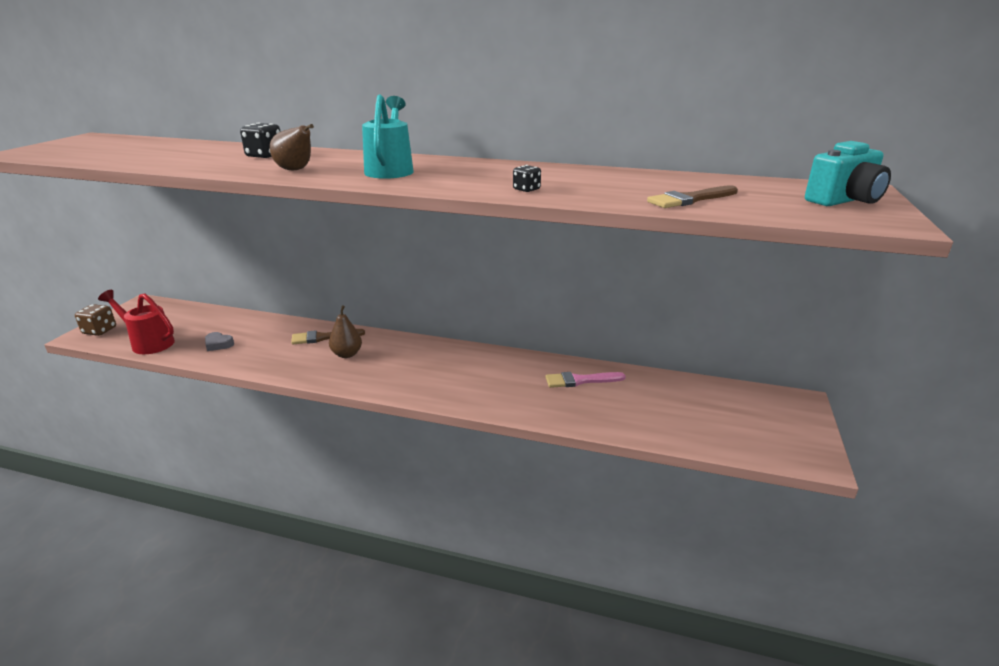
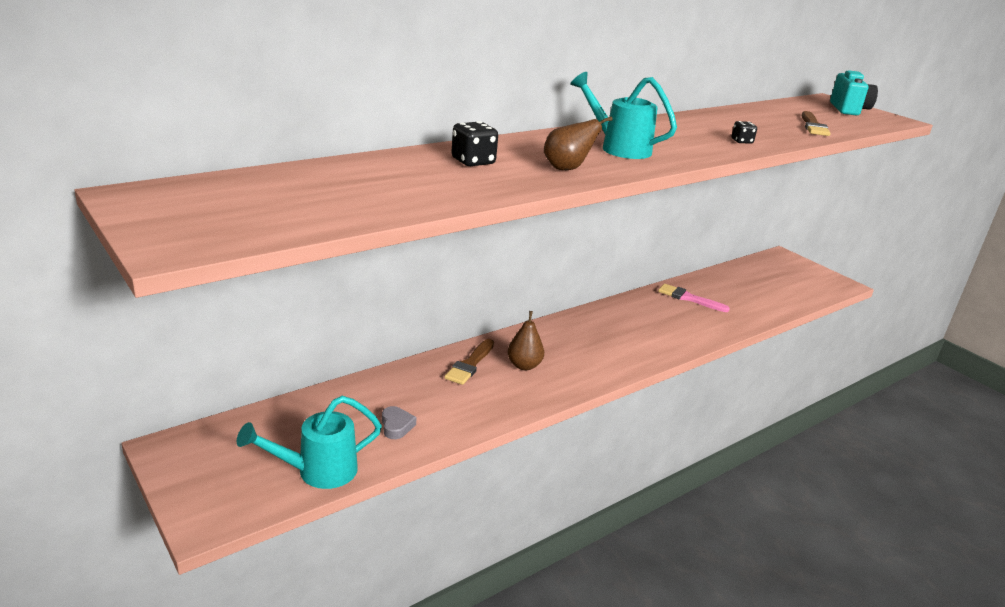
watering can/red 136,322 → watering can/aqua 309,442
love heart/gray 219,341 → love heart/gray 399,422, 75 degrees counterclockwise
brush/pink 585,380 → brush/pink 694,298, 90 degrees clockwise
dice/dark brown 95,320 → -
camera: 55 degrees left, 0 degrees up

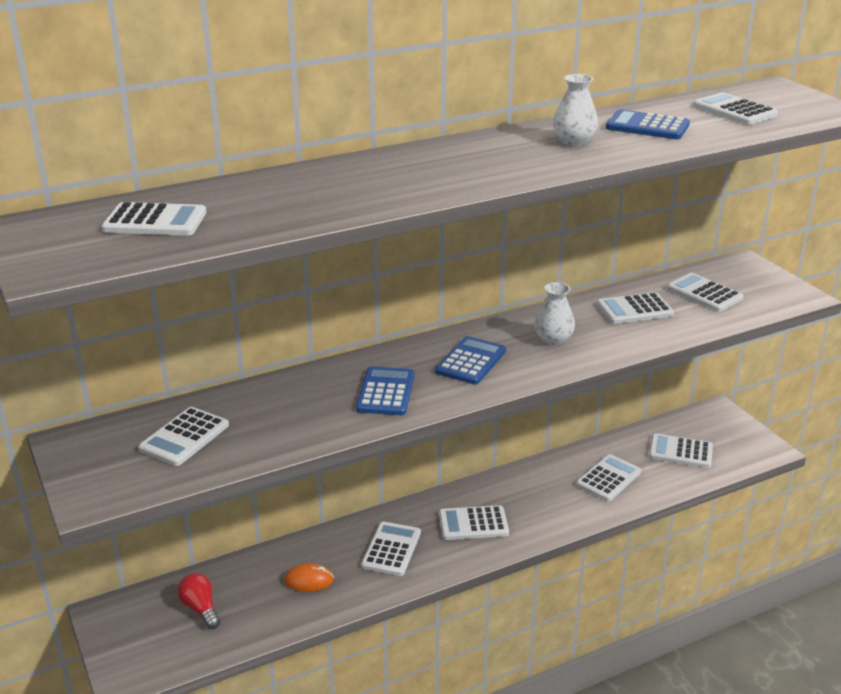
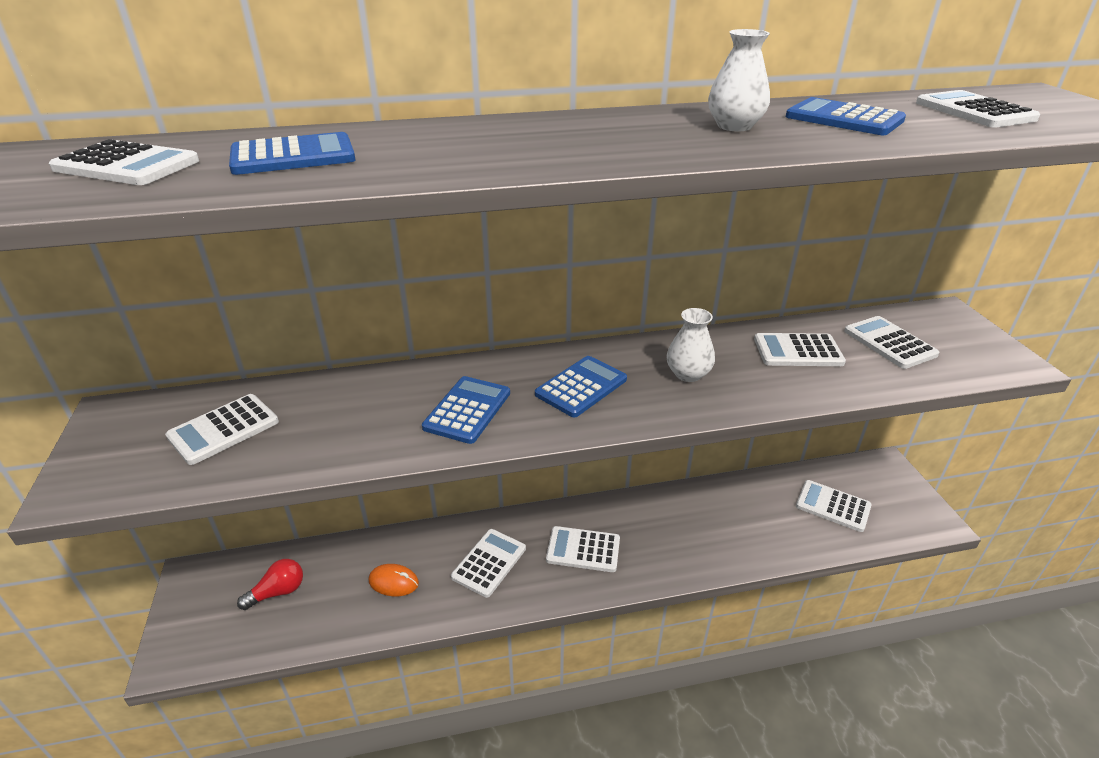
- → calculator/blue 292,153
bulb/red 198,601 → bulb/red 270,584, 75 degrees clockwise
calculator/pure white 609,477 → -
camera: 15 degrees right, 5 degrees up

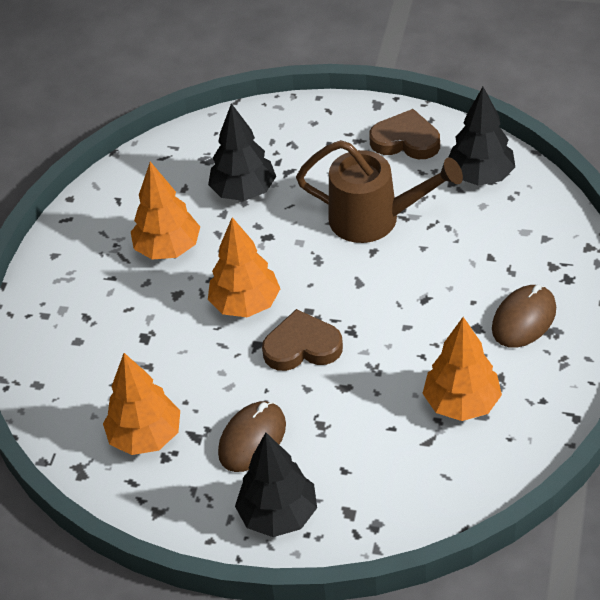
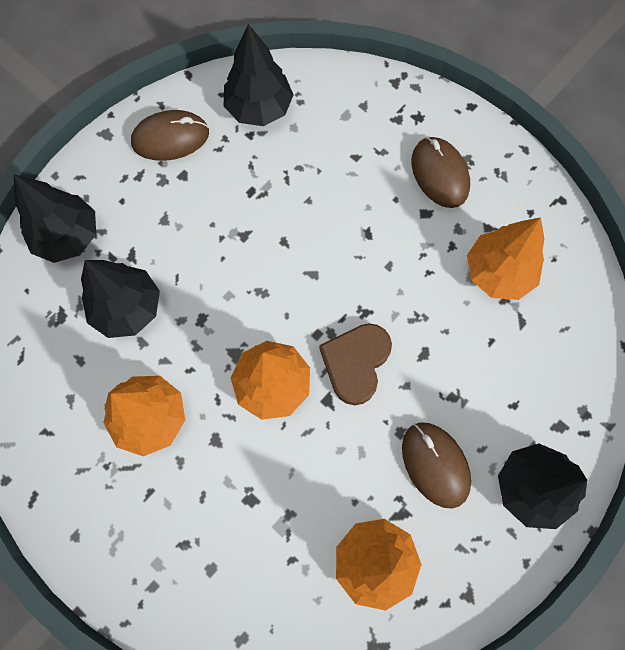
- → toy tree/ebony 55,218
love heart/dark brown 404,134 → PC mouse/dark brown 170,135
watering can/dark brown 379,191 → -
camera: 65 degrees left, 25 degrees up

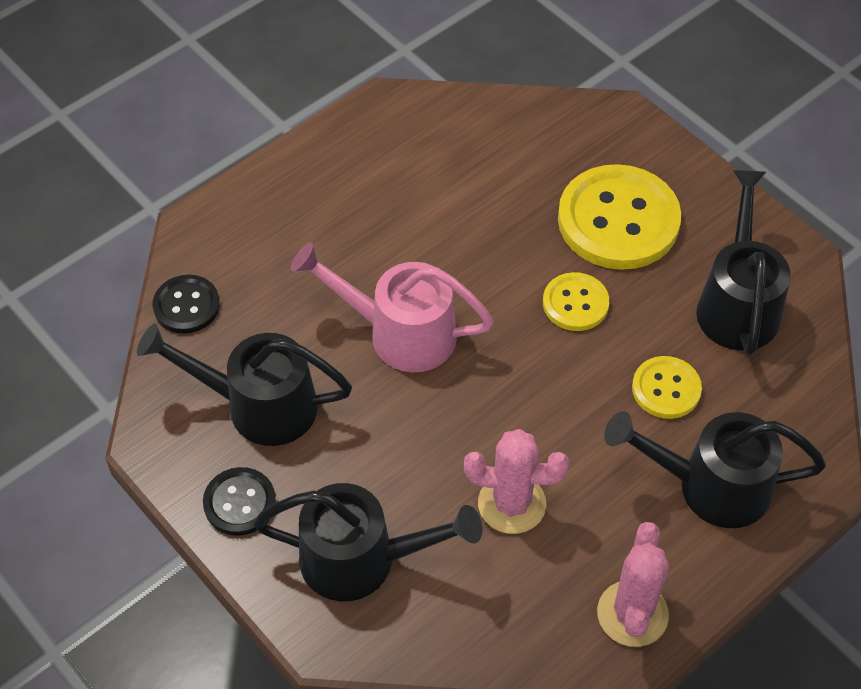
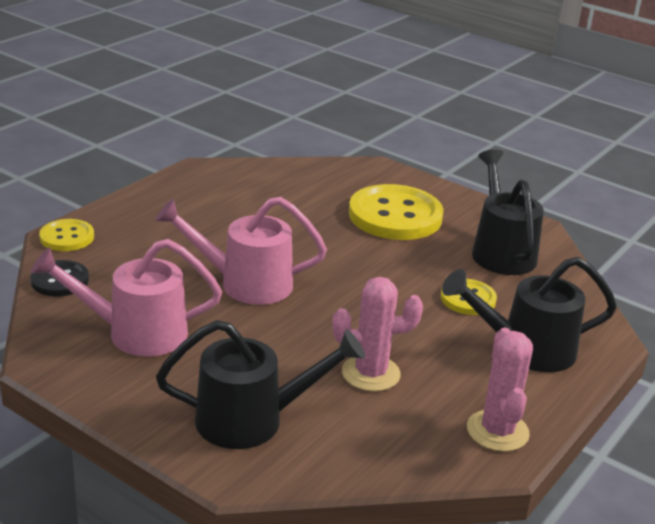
watering can/ebony 244,385 → watering can/pink 126,298
sewing button/bright yellow 576,301 → sewing button/bright yellow 66,235, shifted
sewing button/ebony 239,501 → -
camera: 15 degrees left, 25 degrees down

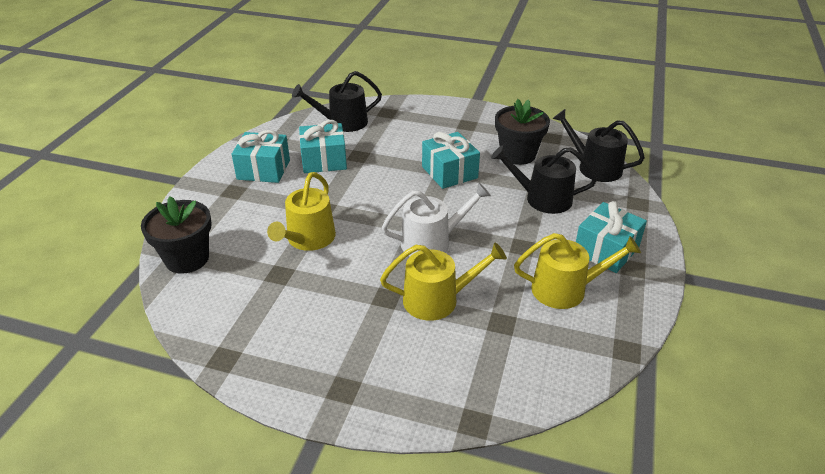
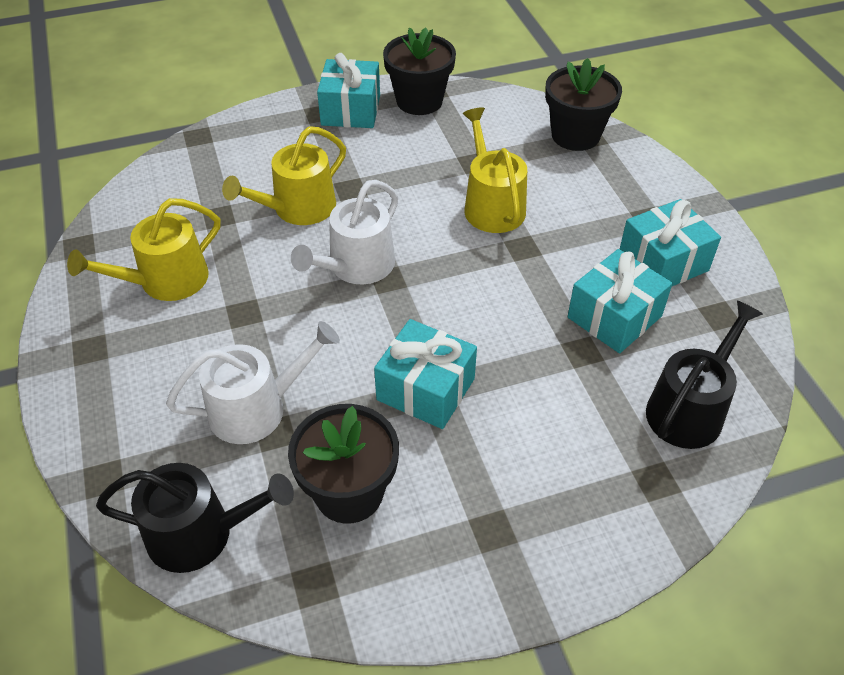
watering can/ebony 544,180 → watering can/pure white 253,382
gift/aqua 611,237 → gift/aqua 348,90, shifted
- → plant pot/ebony 419,71
camera: 145 degrees right, 10 degrees up

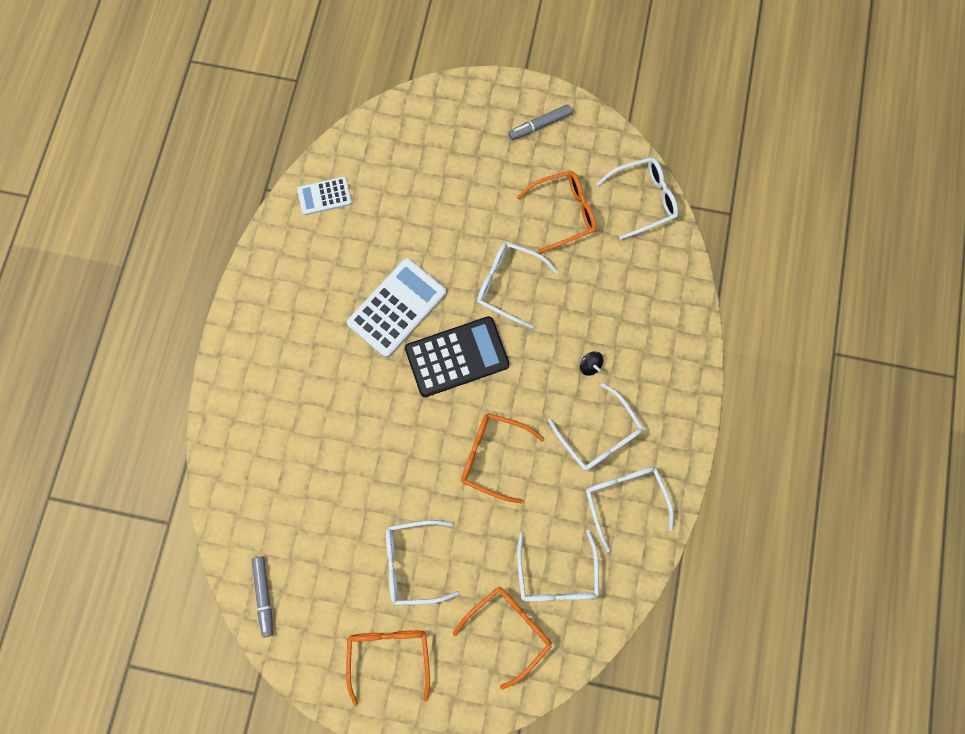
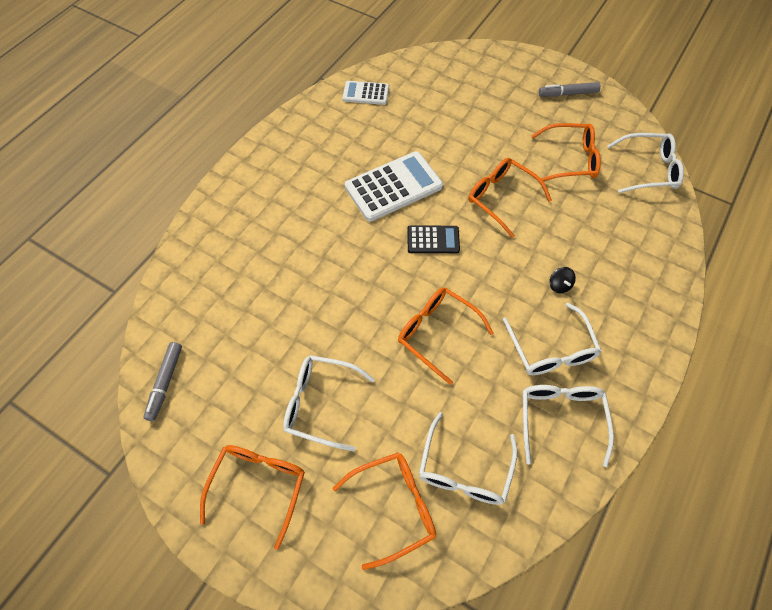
calculator/ebony 457,356 → calculator/ebony 433,239, x0.56
eyeglasses/pure white 517,285 → eyeglasses/orange 510,198
camera: 20 degrees right, 15 degrees down

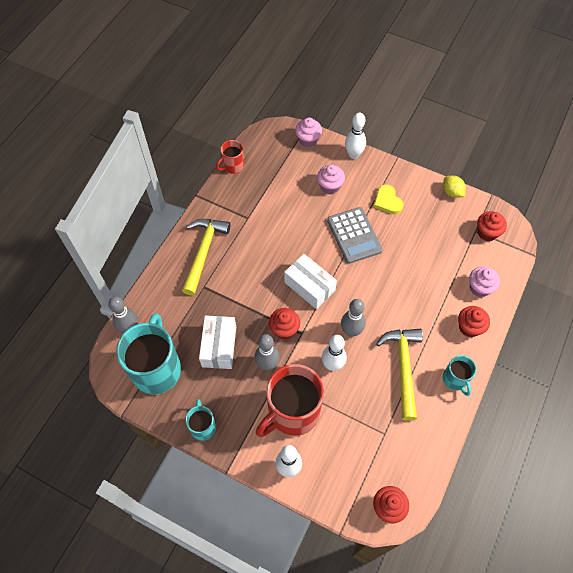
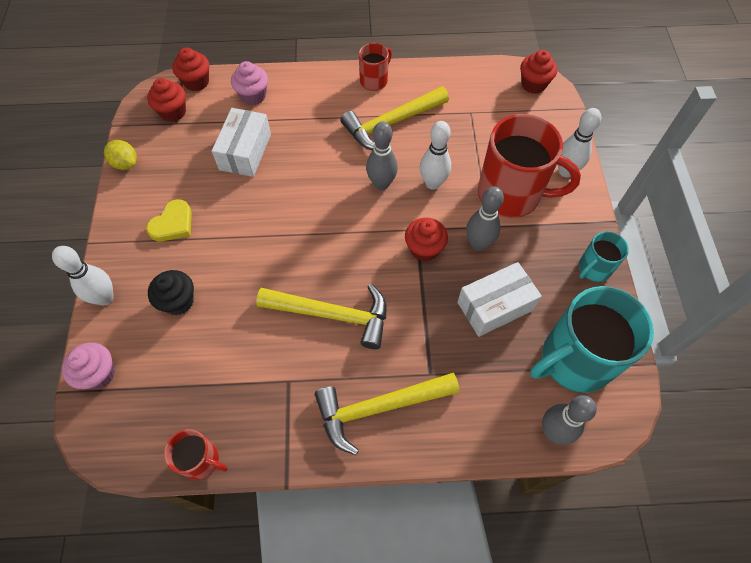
lemon/bright yellow 454,187 → lemon/bright yellow 120,155, 75 degrees counterclockwise
cupcake/pink 331,179 → cupcake/ebony 171,292
cupcake/red 474,321 → cupcake/red 190,69, shifted
box/pure white 310,281 → box/pure white 241,142, shifted
- → carpenter's hammer/bright yellow 321,316
coffee mug/aqua 459,375 → coffee mug/red 375,67
calculator/gray 355,235 → -
camera: 120 degrees left, 0 degrees up

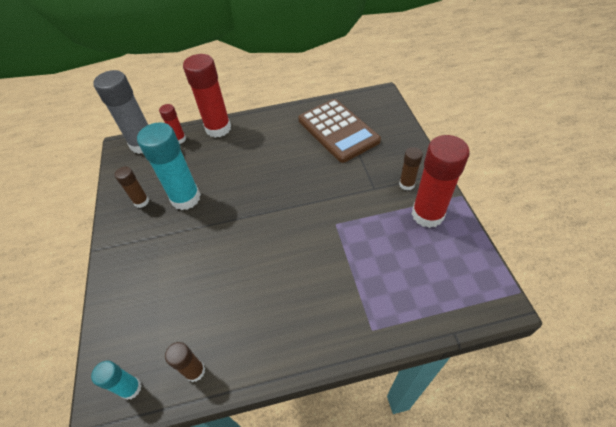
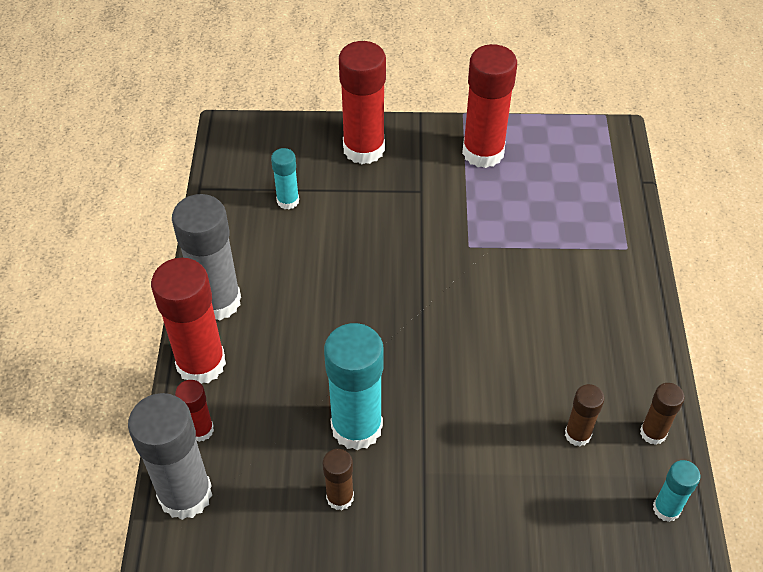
- → stick of glue/gray 206,257
calculator/dark brown 339,131 → stick of glue/aqua 285,178
- → stick of glue/red 362,102
stick of glue/dark brown 411,169 → stick of glue/dark brown 584,415, shifted
camera: 80 degrees left, 0 degrees up

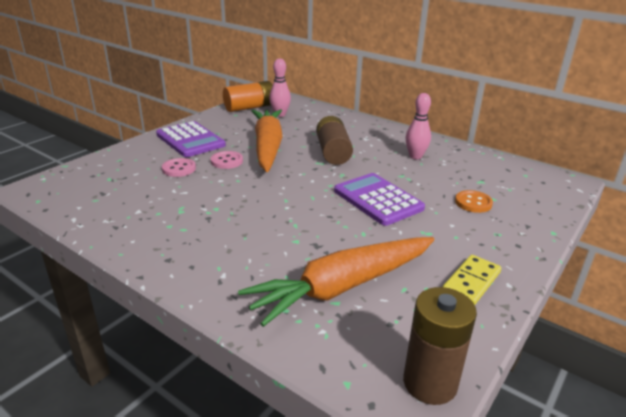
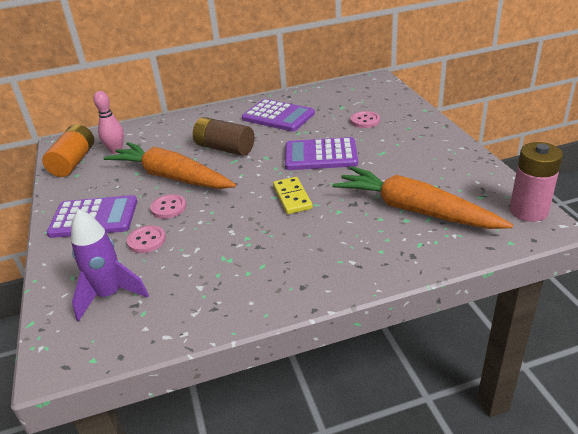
- → spaceship/royal purple 110,265
tenpin/pink 418,126 → calculator/royal purple 278,115
domino/bright yellow 472,280 → domino/bright yellow 293,195, shifted
root vegetable/orange 336,282 → root vegetable/orange 422,197, 120 degrees clockwise
sewing button/orange 474,201 → sewing button/pink 365,119
power cell/dark brown 440,346 → power cell/pink 536,182
camera: 50 degrees left, 5 degrees up

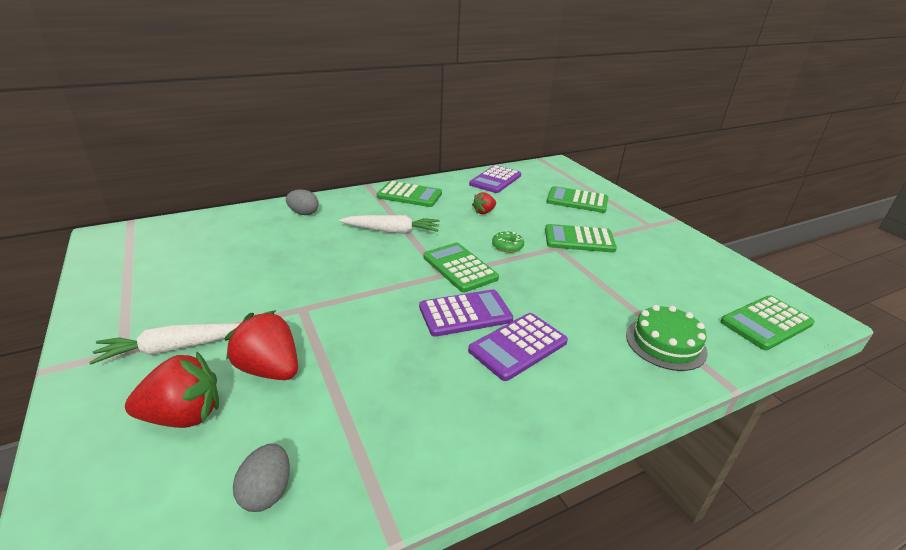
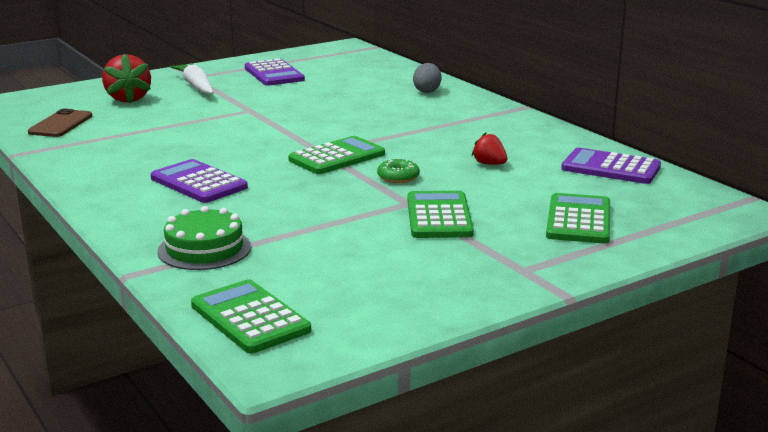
egg shape/gray 261,478 → mobile phone/dark brown 60,122
calculator/royal purple 466,313 → calculator/royal purple 275,72, shifted
strawberry/red 261,345 → -
root vegetable/pure white 389,224 → -
calculator/green 409,194 → -
camera: 85 degrees right, 10 degrees down

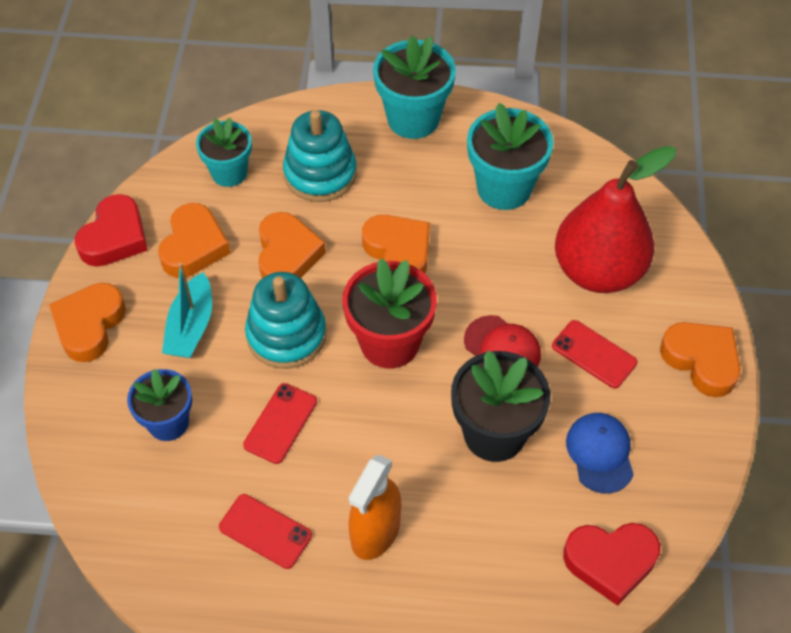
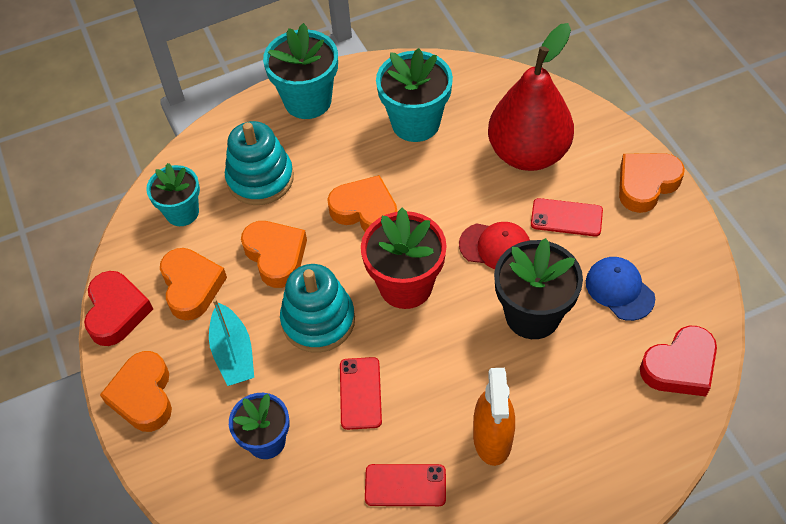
love heart/orange 700,359 → love heart/orange 652,183, 60 degrees counterclockwise
camera: 25 degrees left, 0 degrees up

